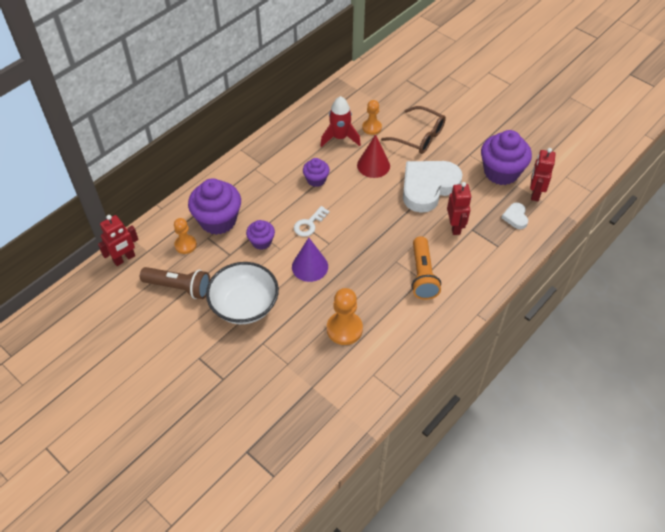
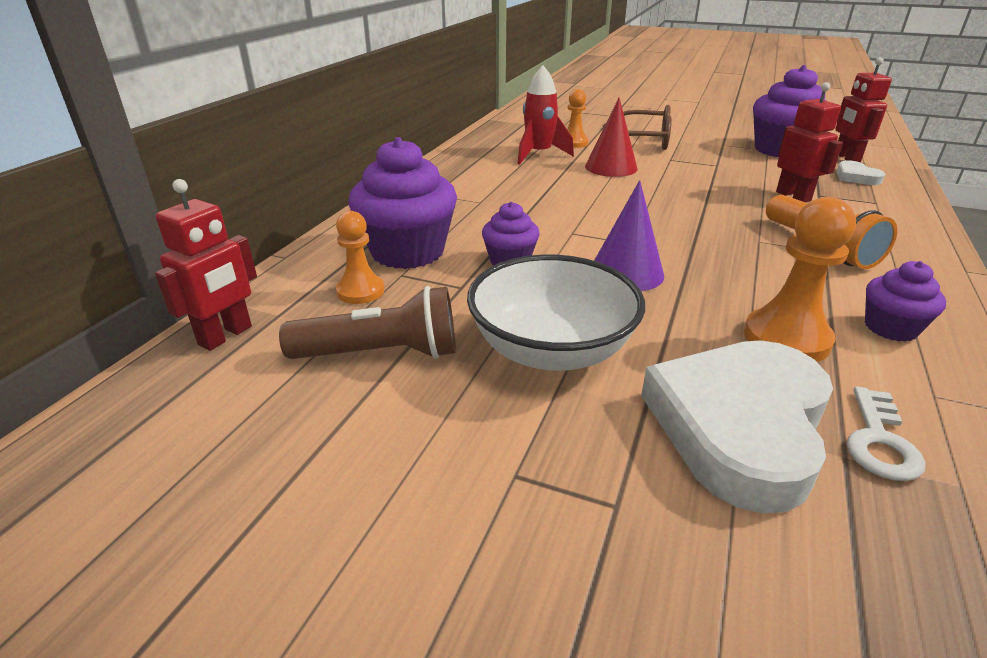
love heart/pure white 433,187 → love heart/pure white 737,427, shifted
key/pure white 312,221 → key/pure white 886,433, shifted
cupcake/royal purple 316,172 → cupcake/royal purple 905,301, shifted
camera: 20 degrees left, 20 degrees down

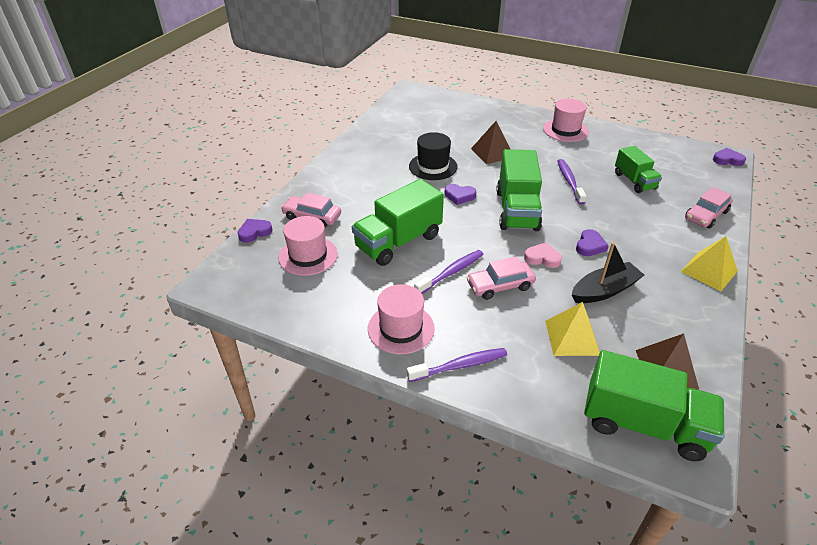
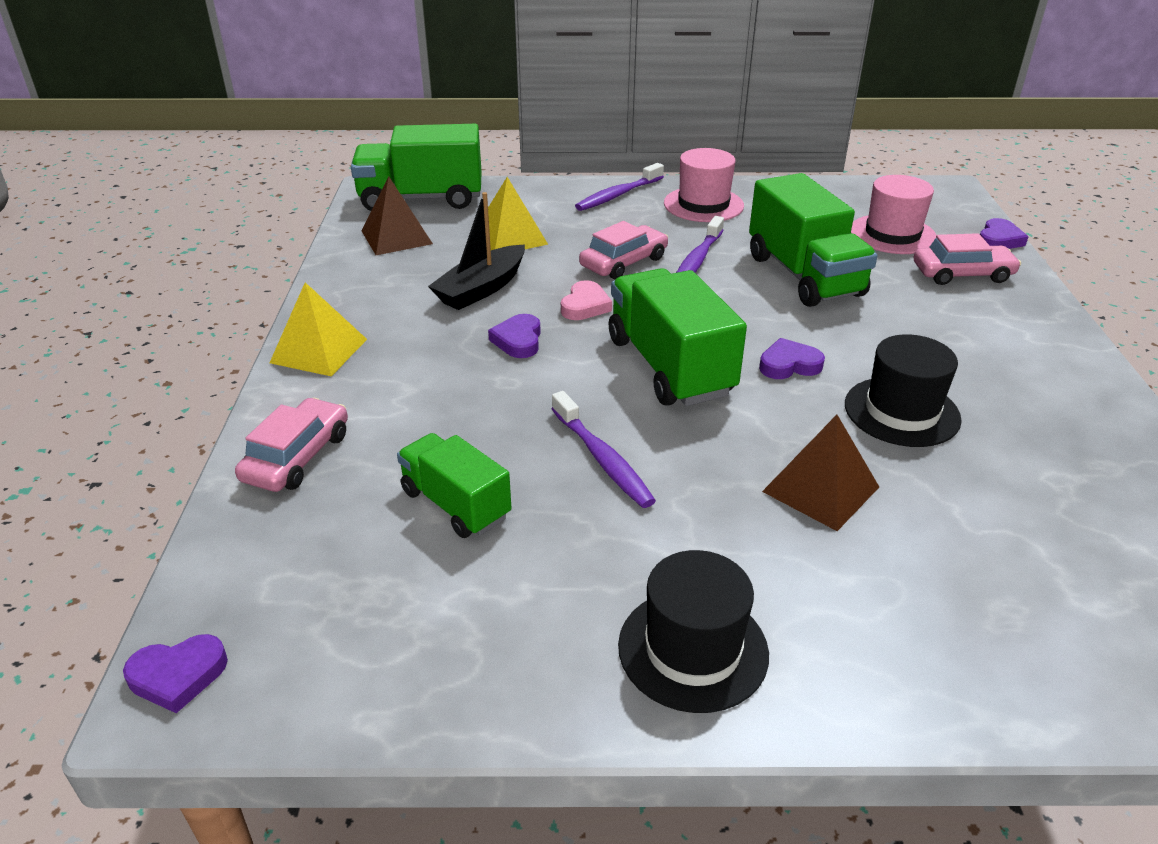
love heart/pink 543,255 → love heart/pink 586,300, 60 degrees counterclockwise
tall hat/pink 566,120 → tall hat/ebony 693,631
lorry/green 398,222 → lorry/green 813,240, 135 degrees clockwise
camera: 155 degrees right, 5 degrees down

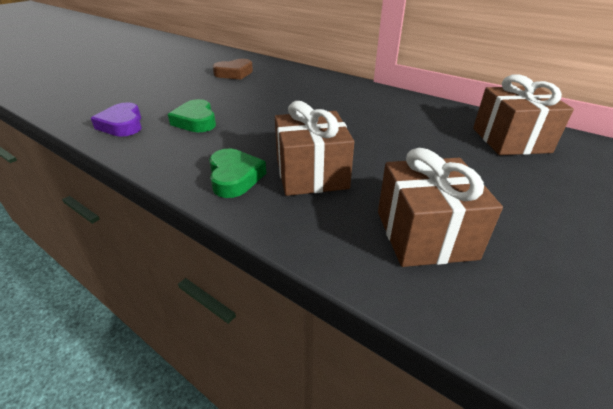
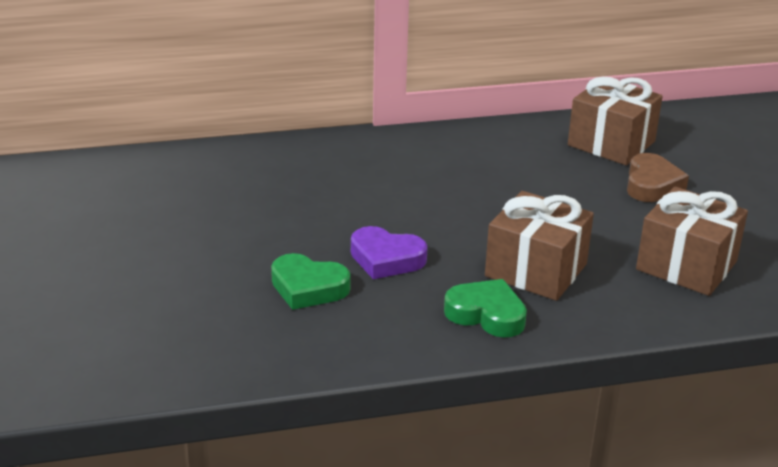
love heart/royal purple 116,119 → love heart/royal purple 389,252, shifted
love heart/dark brown 233,69 → love heart/dark brown 658,177, shifted
camera: 50 degrees left, 5 degrees down

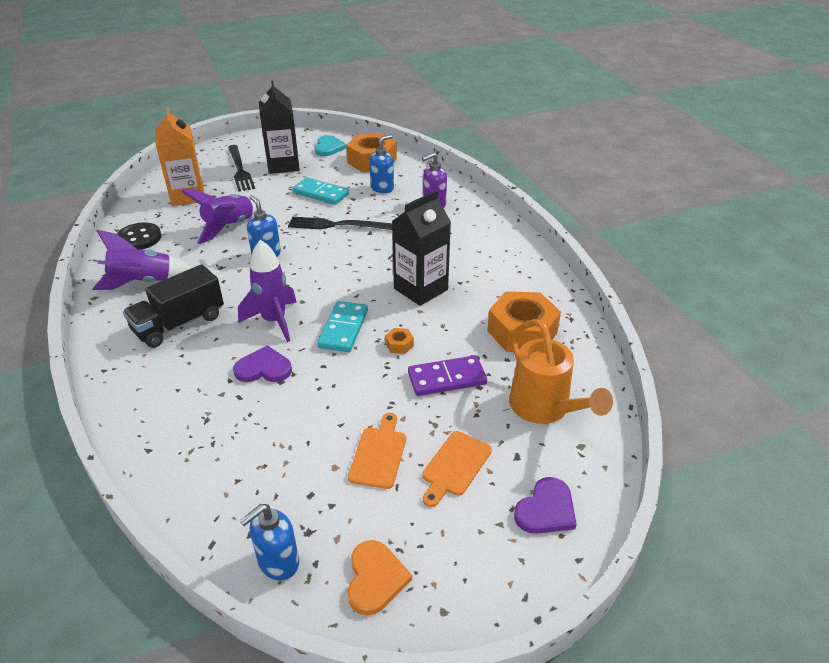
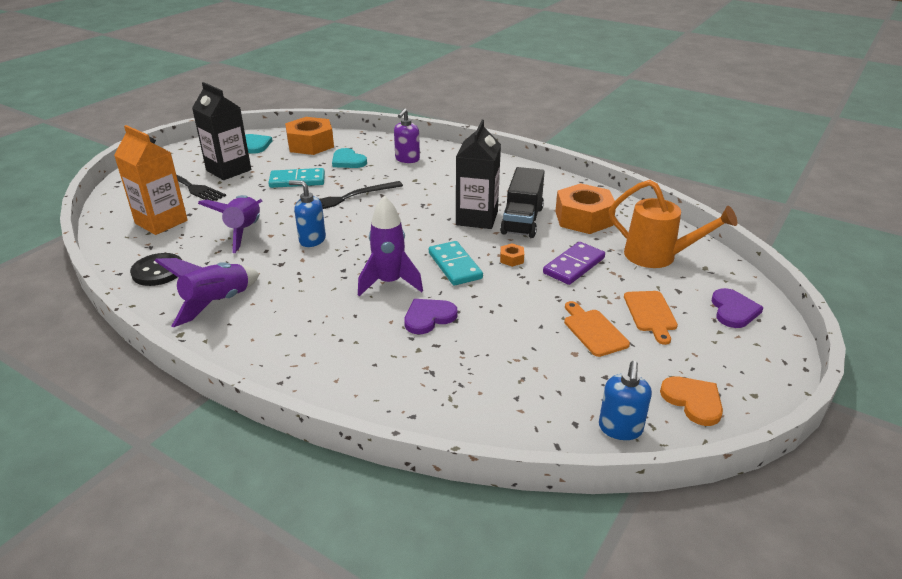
pump bottle/blue 381,164 → love heart/aqua 349,158
lorry/ebony 173,306 → lorry/ebony 522,202, shifted
camera: 35 degrees left, 5 degrees down

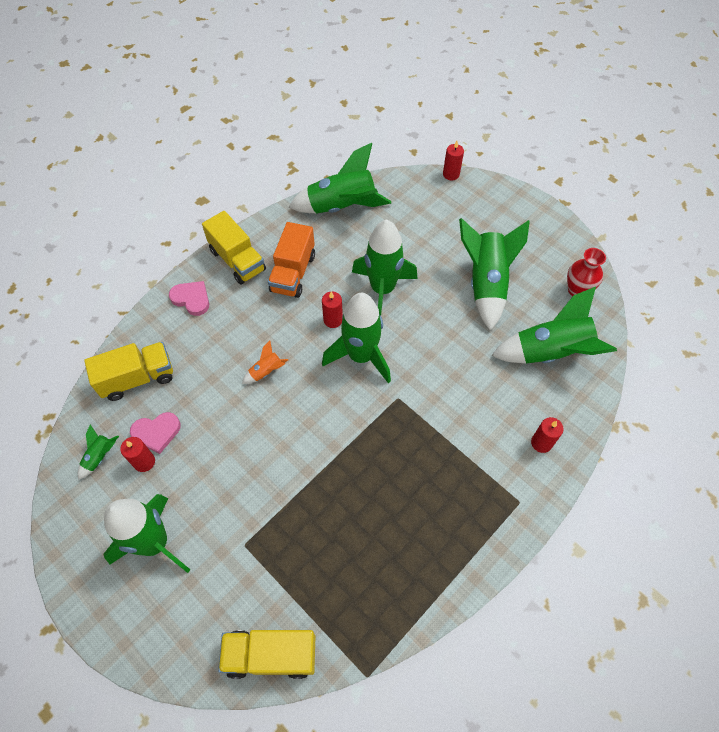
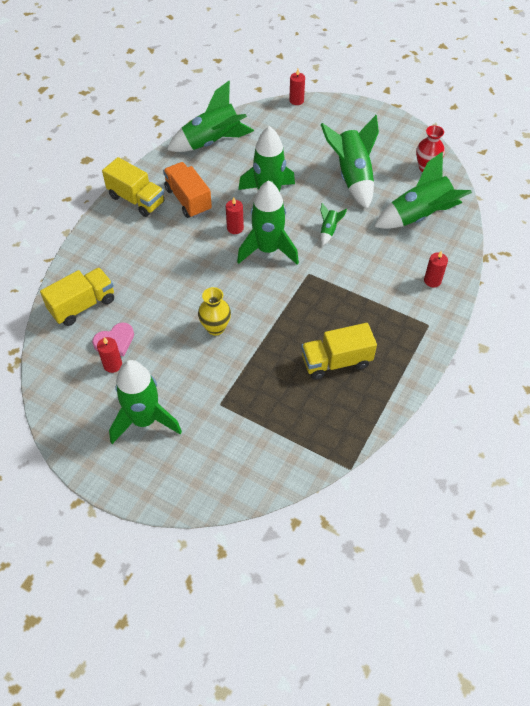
lorry/orange 291,260 → lorry/orange 187,190, 150 degrees clockwise
- → vase/bright yellow 214,311
lorry/bright yellow 267,654 → lorry/bright yellow 339,351, shifted
spaceship/green 98,452 → spaceship/green 333,224, shifted
love heart/pink 189,298 → -
spaceship/orange 265,362 → -
camera: 15 degrees left, 5 degrees down

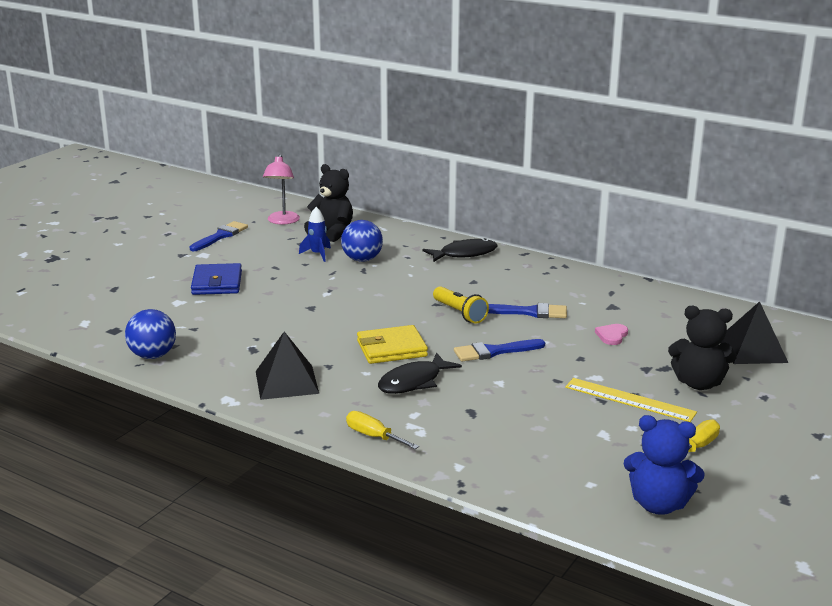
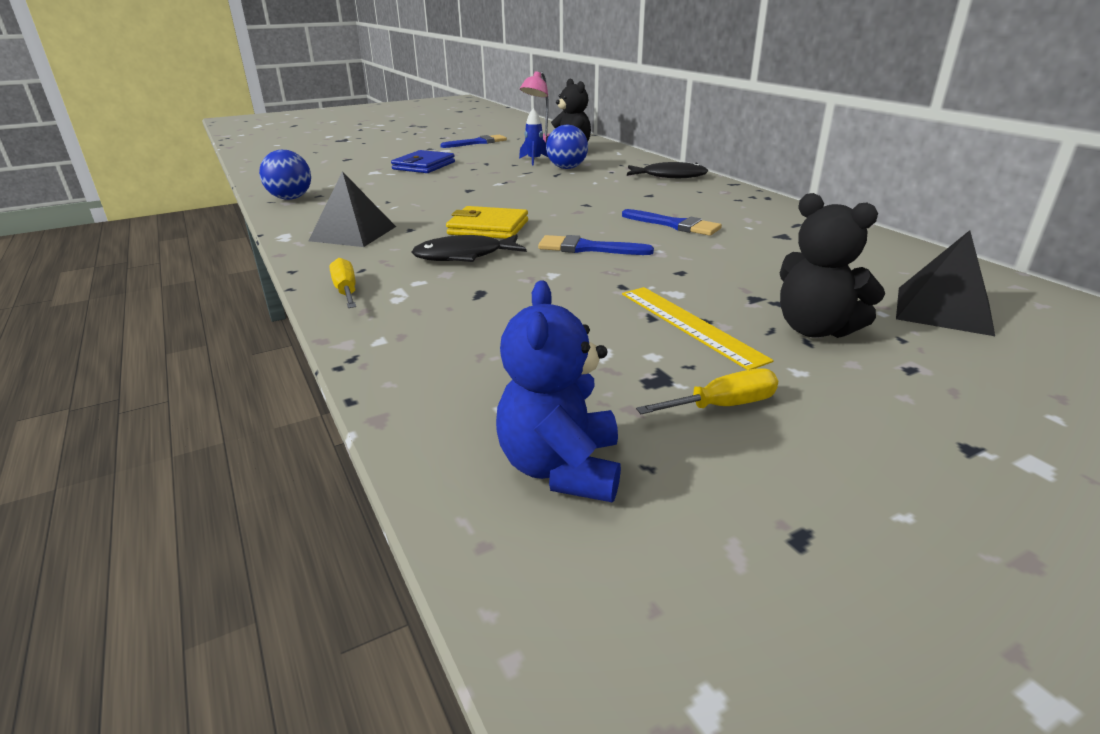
stuffed bear/blue 664,465 → stuffed bear/blue 558,391, 45 degrees clockwise
flashlight/bright yellow 461,305 → -
love heart/pink 611,334 → -
camera: 30 degrees right, 5 degrees up

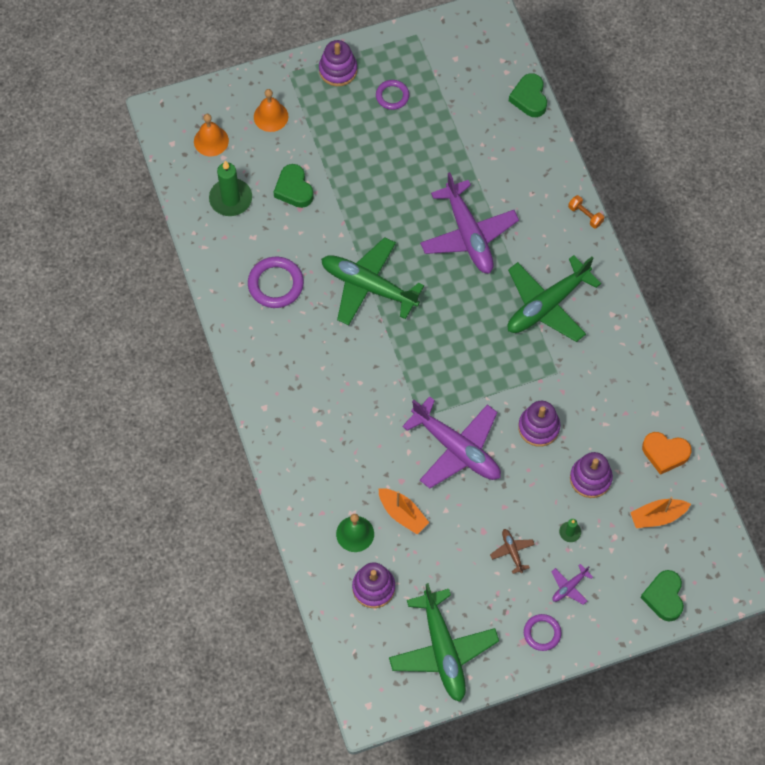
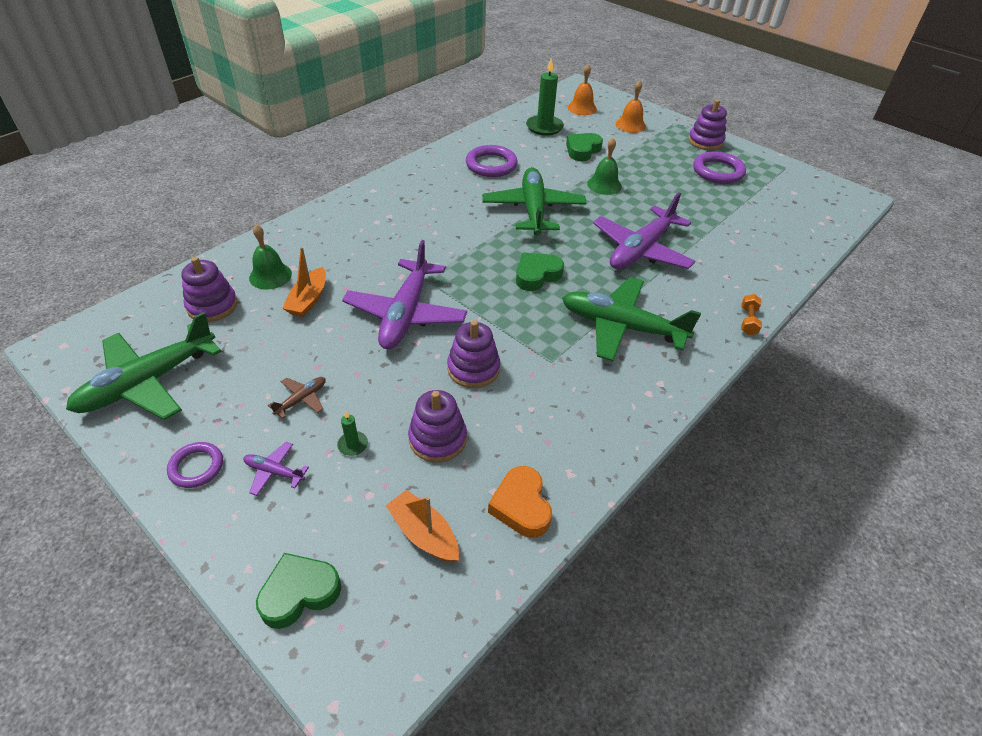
love heart/green 528,95 → love heart/green 540,272, shifted
- → hand bell/green 604,166
ring/royal purple 392,95 → ring/royal purple 719,167, x1.59
camera: 60 degrees right, 20 degrees down

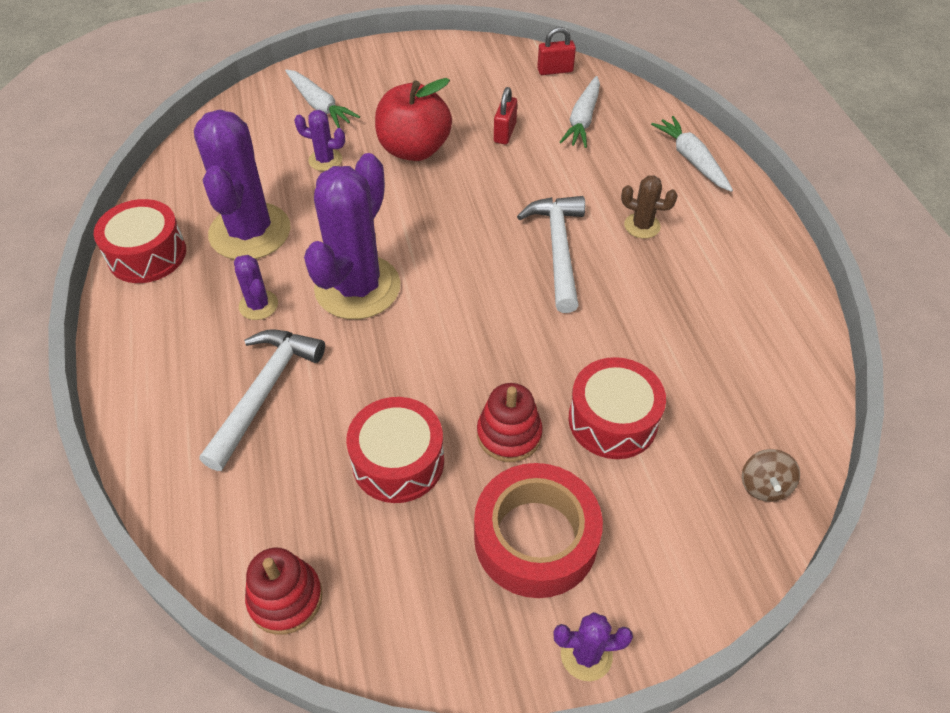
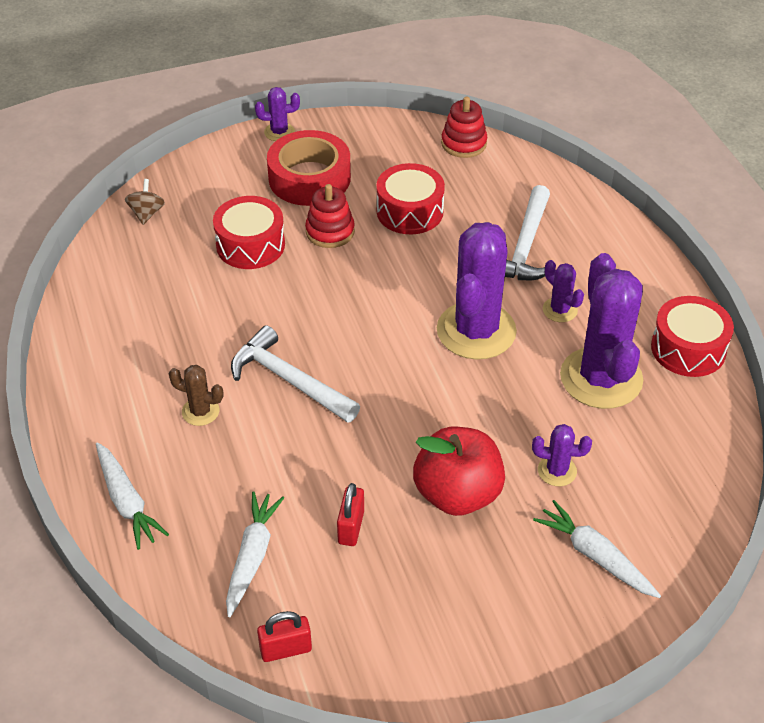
carpenter's hammer/pure white 551,254 → carpenter's hammer/pure white 295,374, 135 degrees clockwise
camera: 175 degrees right, 5 degrees down

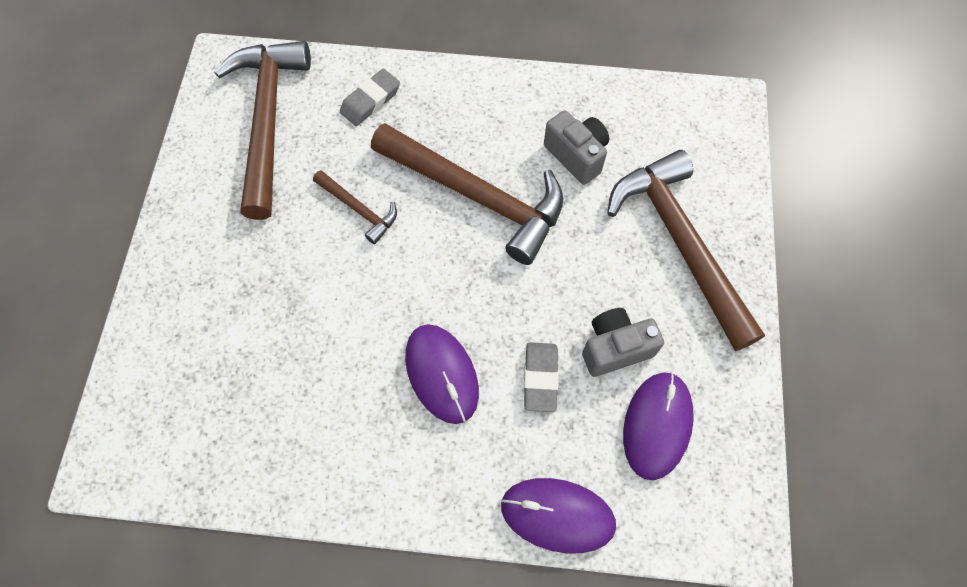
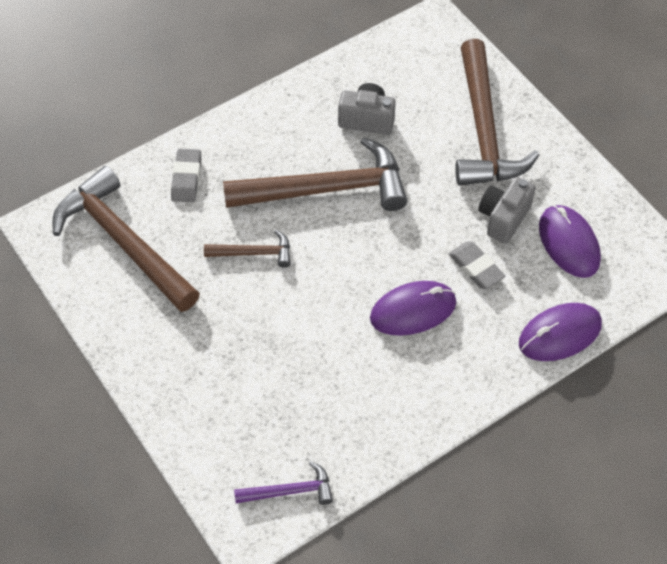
- → carpenter's hammer/royal purple 283,483
PC mouse/royal purple 442,374 → PC mouse/royal purple 413,308, 45 degrees counterclockwise
carpenter's hammer/dark brown 686,250 → carpenter's hammer/dark brown 497,112, 120 degrees counterclockwise
camera: 40 degrees left, 10 degrees down

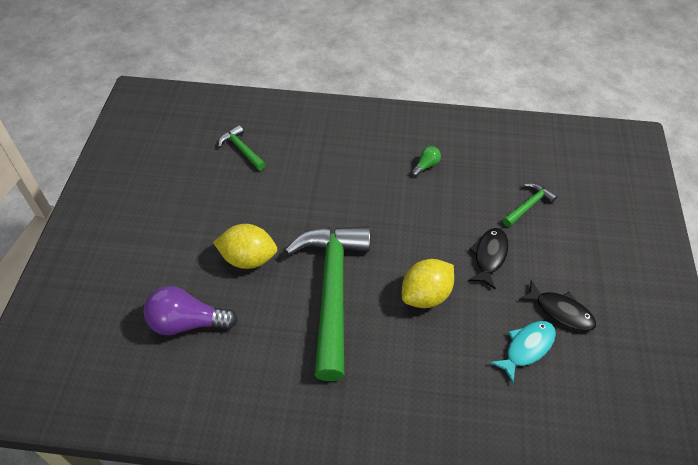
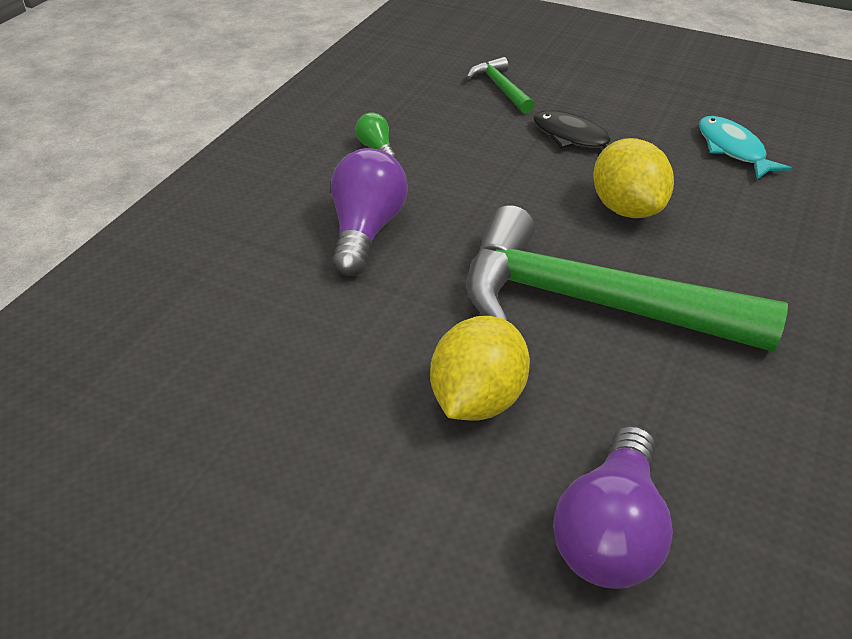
- → bulb/royal purple 369,212
carpenter's hammer/green 242,147 → -
fish figure/ebony 557,305 → -
camera: 70 degrees left, 10 degrees down

